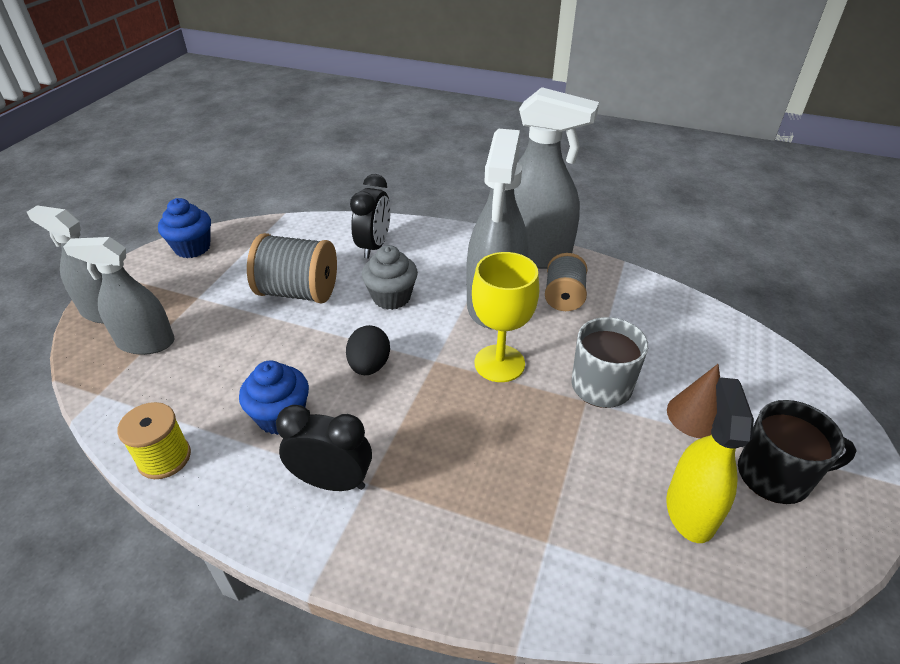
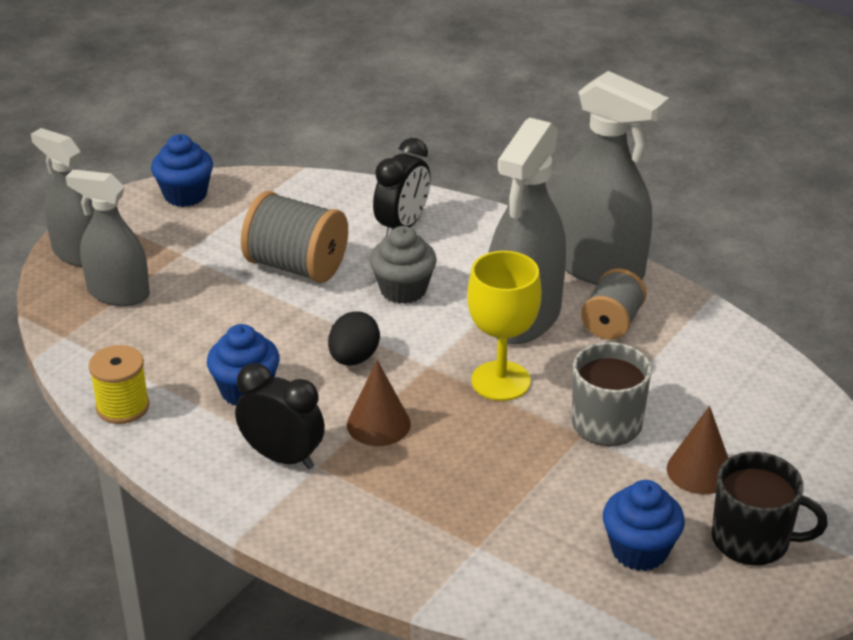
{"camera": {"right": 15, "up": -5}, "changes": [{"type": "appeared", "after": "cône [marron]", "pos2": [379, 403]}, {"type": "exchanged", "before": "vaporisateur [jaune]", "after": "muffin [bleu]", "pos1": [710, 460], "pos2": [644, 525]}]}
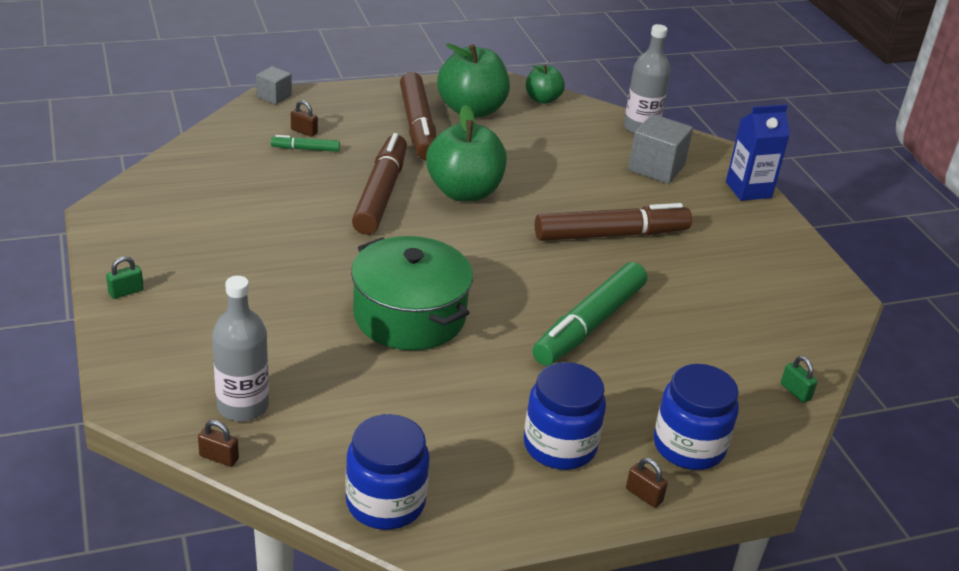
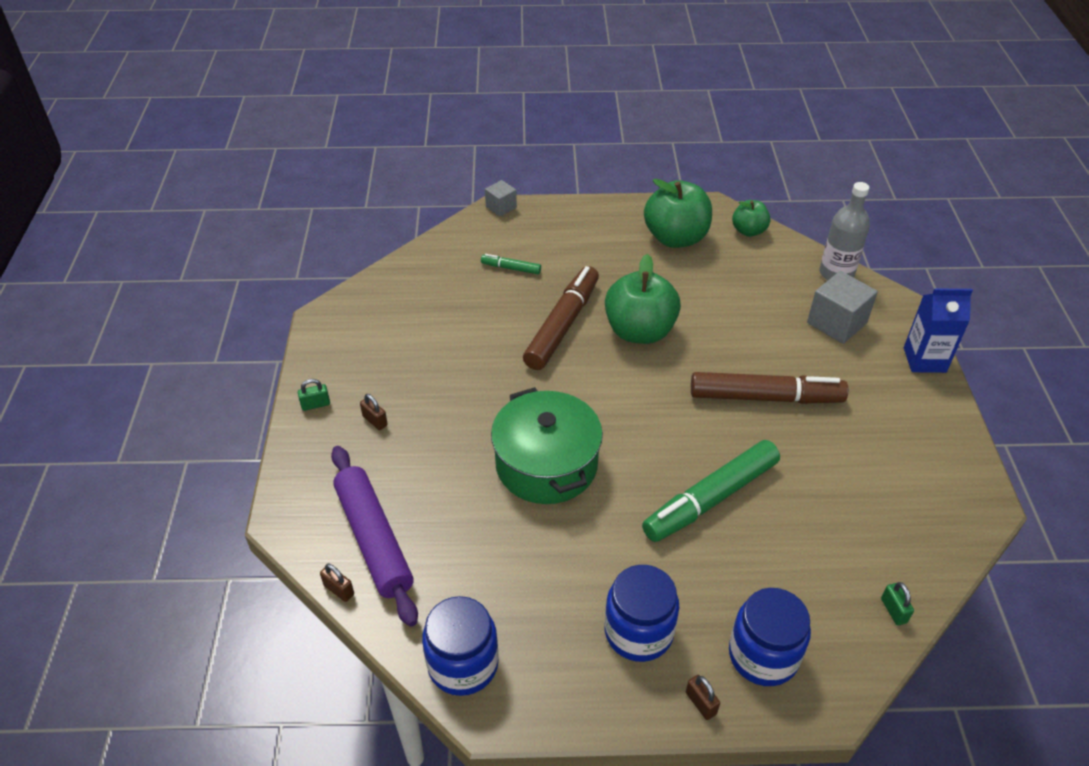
{"camera": {"right": 20, "up": 10}, "changes": [{"type": "missing", "before": "feutre [marron]", "pos1": [418, 116]}, {"type": "relocated", "before": "cadenas [marron]", "pos1": [304, 118], "pos2": [374, 412]}, {"type": "exchanged", "before": "bouteille [gris]", "after": "rouleau à pâtisserie [violet]", "pos1": [240, 348], "pos2": [374, 536]}]}
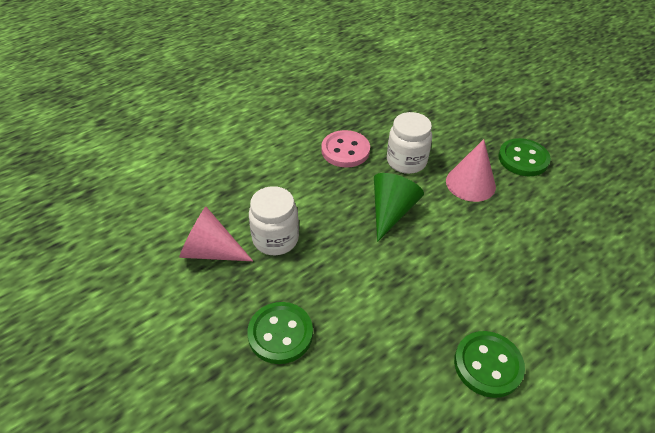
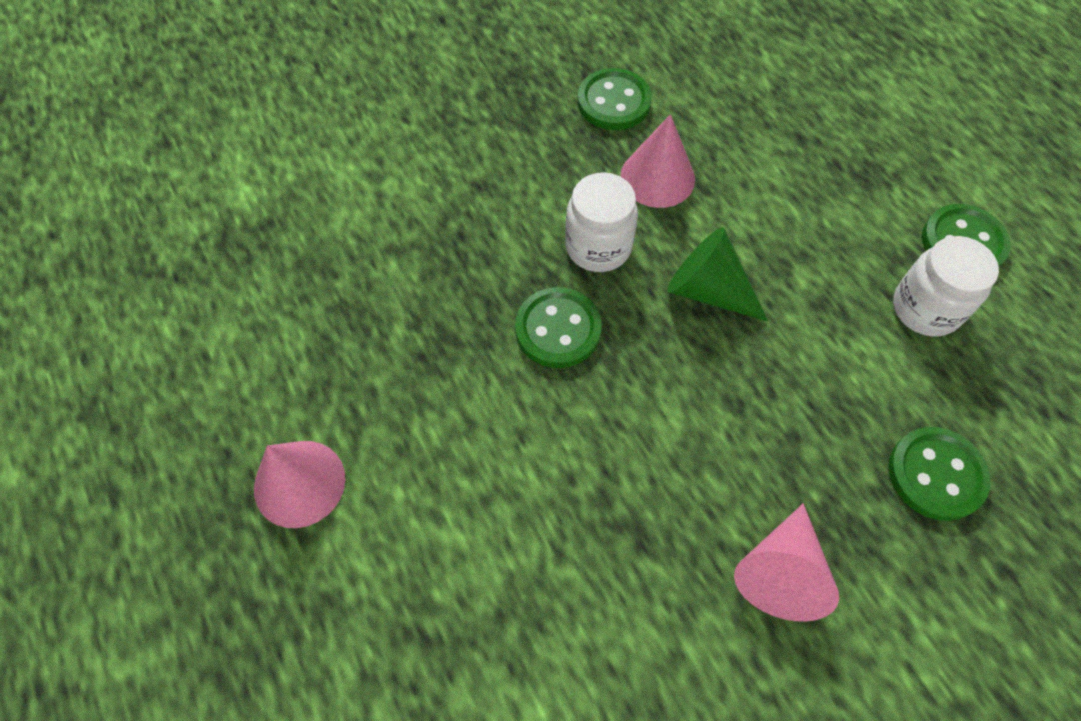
{"camera": {"right": -80, "up": 15}, "changes": [{"type": "appeared", "after": "cône [rose]", "pos2": [299, 484]}, {"type": "relocated", "before": "bocal [blanc]", "pos1": [274, 220], "pos2": [946, 286]}, {"type": "colour", "before": "bouton [rose]", "after": "bouton [vert]", "pos1": [345, 148], "pos2": [558, 327]}]}
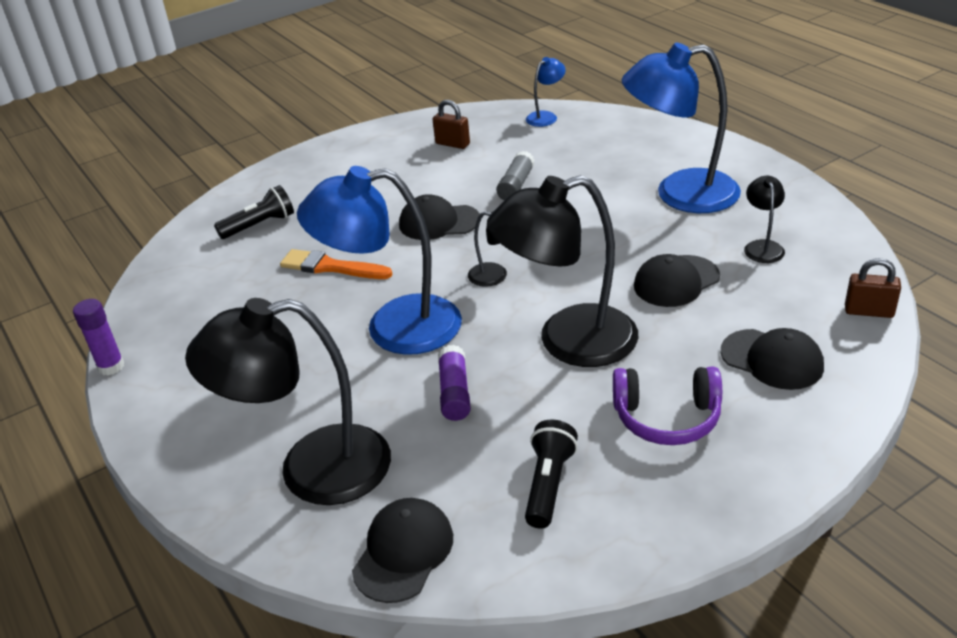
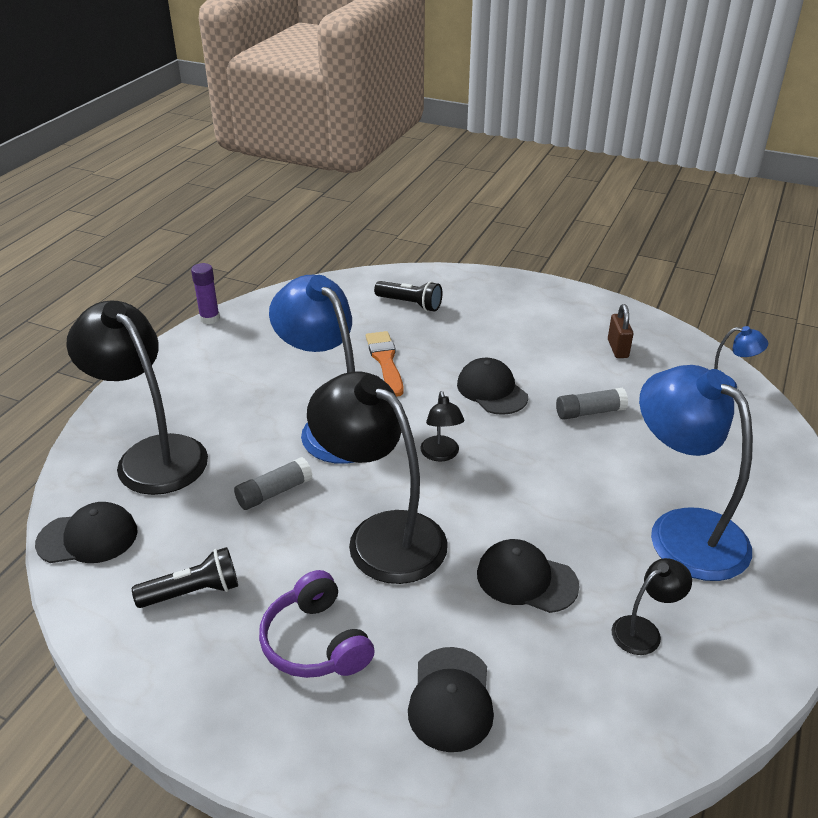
{"camera": {"right": 55, "up": 0}, "changes": [{"type": "missing", "before": "cadenas [marron]", "pos1": [873, 288]}, {"type": "colour", "before": "bâton de colle [violet]", "after": "bâton de colle [gris]", "pos1": [454, 383], "pos2": [273, 483]}]}
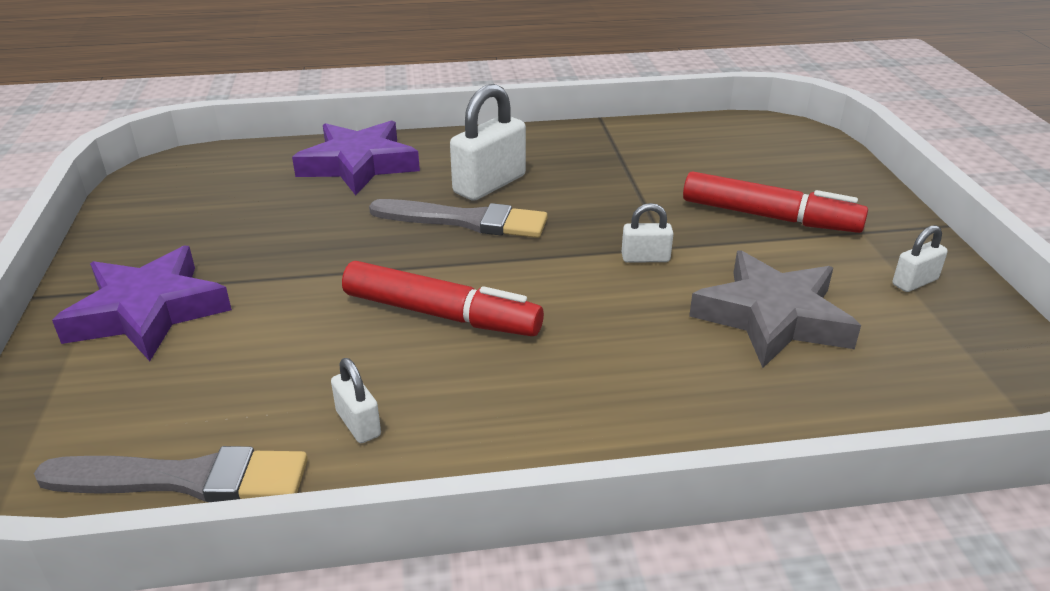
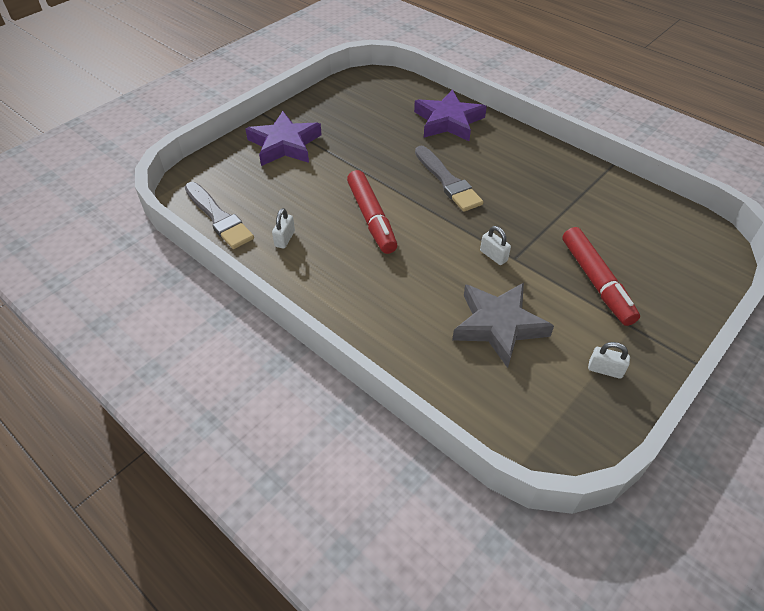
{"camera": {"right": 50, "up": 15}, "changes": [{"type": "missing", "before": "cadenas [blanc]", "pos1": [488, 142]}]}
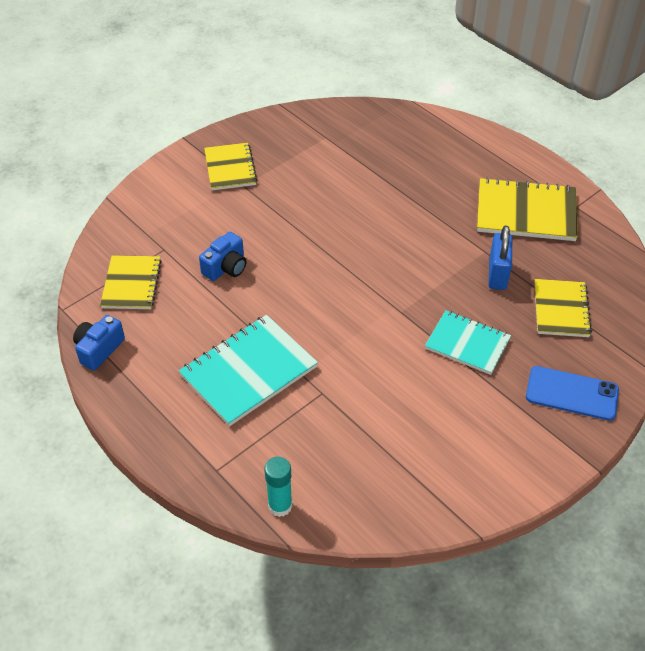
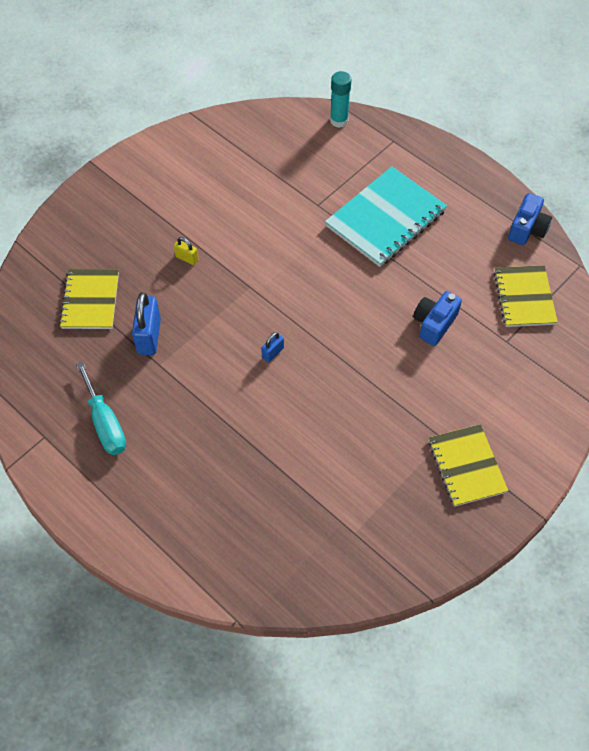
{"camera": {"right": 175, "up": 10}, "changes": [{"type": "missing", "before": "téléphone [bleu]", "pos1": [572, 393]}, {"type": "appeared", "after": "cadenas [bleu]", "pos2": [272, 347]}, {"type": "exchanged", "before": "carnet [turquoise]", "after": "cadenas [jaune]", "pos1": [468, 342], "pos2": [186, 251]}, {"type": "exchanged", "before": "carnet [jaune]", "after": "tournevis [turquoise]", "pos1": [527, 209], "pos2": [101, 408]}]}
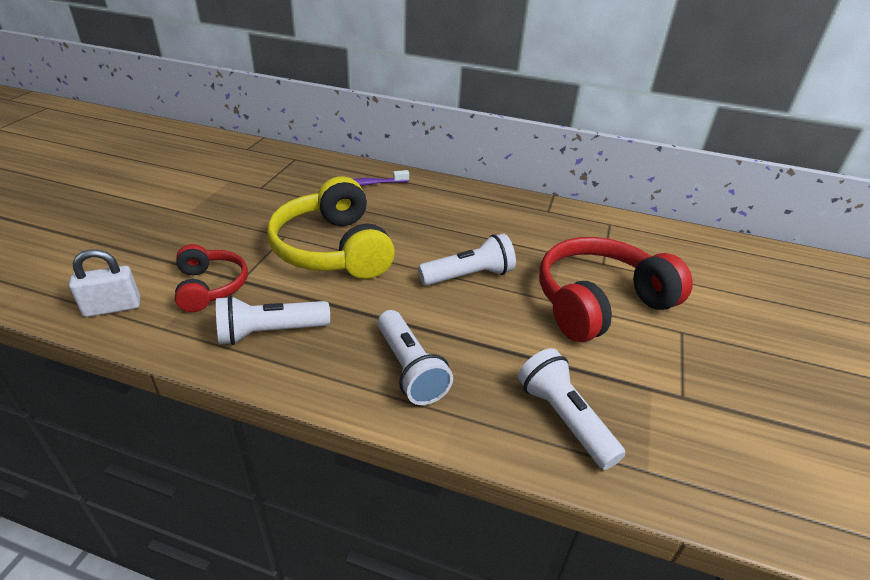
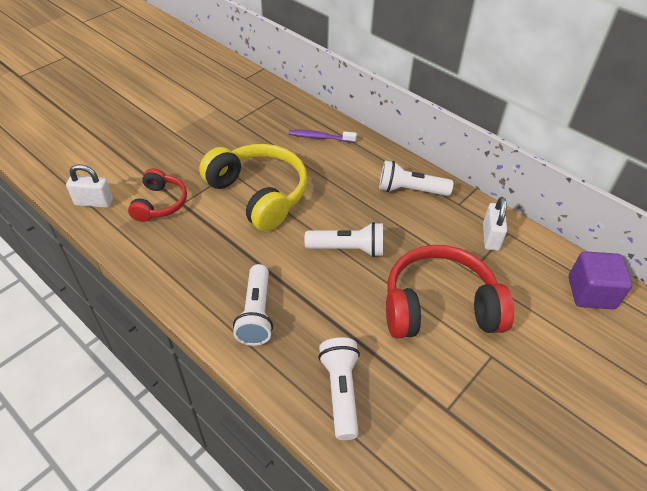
{"camera": {"right": 25, "up": 10}, "changes": [{"type": "appeared", "after": "cadenas [blanc]", "pos2": [495, 224]}, {"type": "appeared", "after": "cube [violet]", "pos2": [600, 280]}, {"type": "relocated", "before": "lampe de poche [blanc]", "pos1": [273, 320], "pos2": [416, 178]}, {"type": "spun", "before": "casque audio [jaune]", "pos1": [331, 227], "pos2": [253, 187], "turn": 135}]}
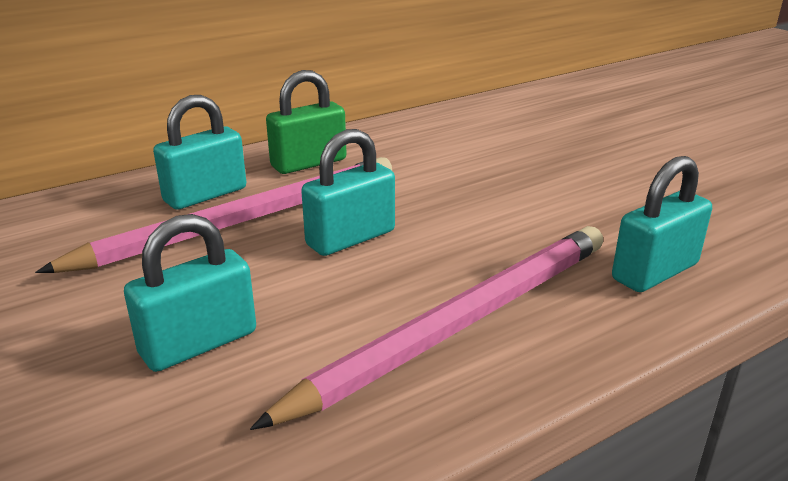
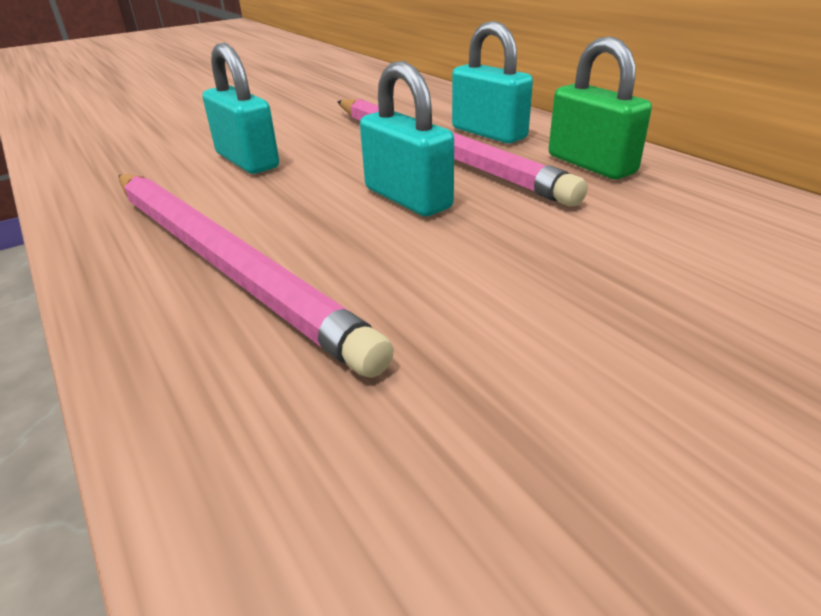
{"camera": {"right": 90, "up": 5}, "changes": [{"type": "missing", "before": "cadenas [turquoise]", "pos1": [662, 224]}]}
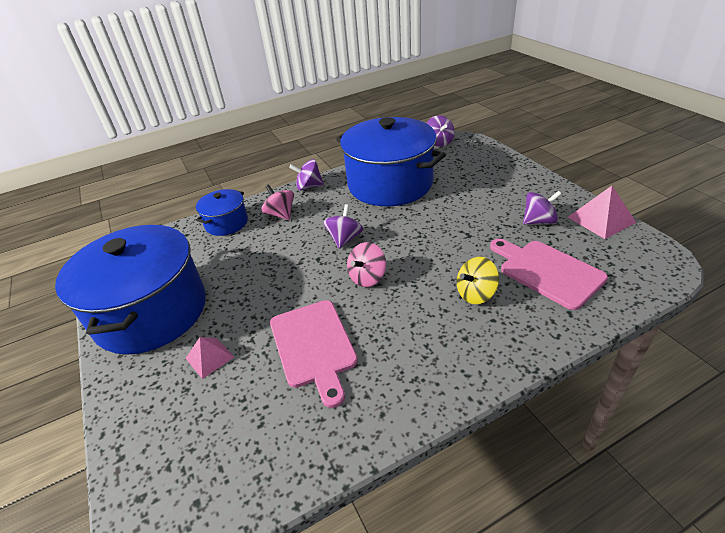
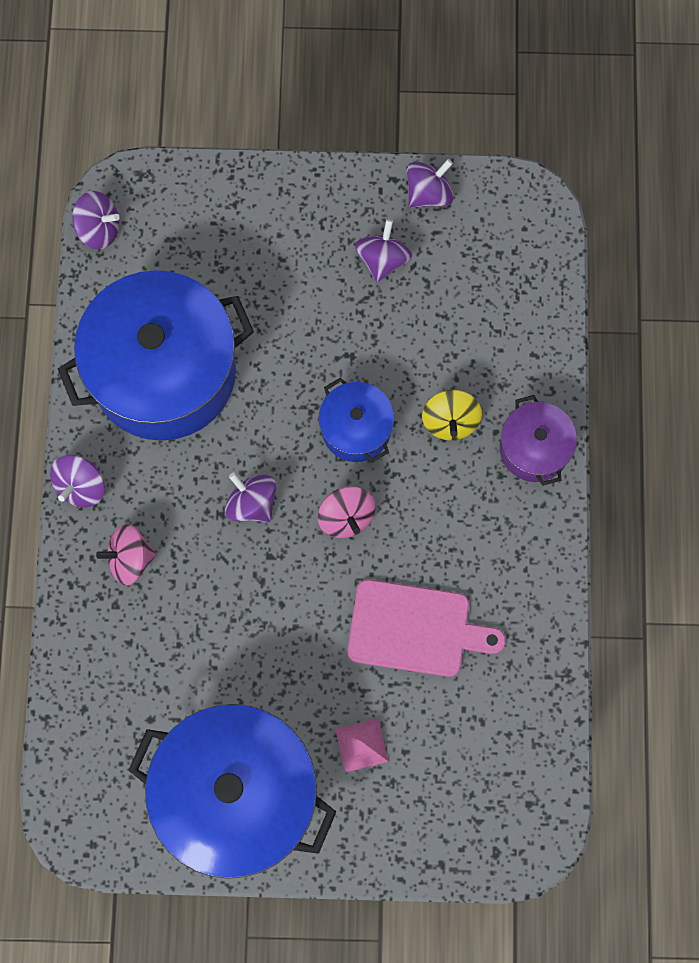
{"camera": {"right": -65, "up": 35}, "changes": [{"type": "missing", "before": "planche à découper [rose]", "pos1": [549, 274]}, {"type": "appeared", "after": "marmite [violet]", "pos2": [538, 440]}, {"type": "relocated", "before": "marmite [bleu]", "pos1": [222, 212], "pos2": [356, 420]}, {"type": "exchanged", "before": "pyramide [rose]", "after": "toupie [violet]", "pos1": [602, 212], "pos2": [430, 183]}]}
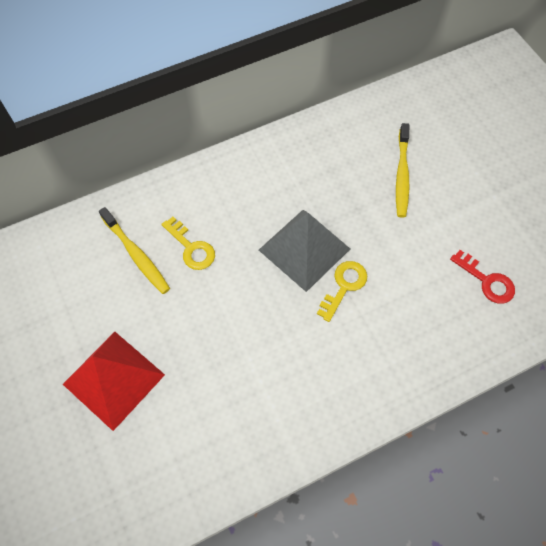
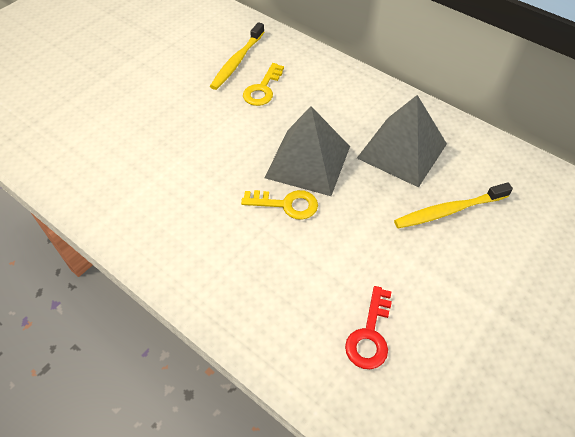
{"camera": {"right": 65, "up": -10}, "changes": [{"type": "missing", "before": "pyramide [rouge]", "pos1": [114, 381]}, {"type": "appeared", "after": "pyramide [gris]", "pos2": [402, 141]}]}
